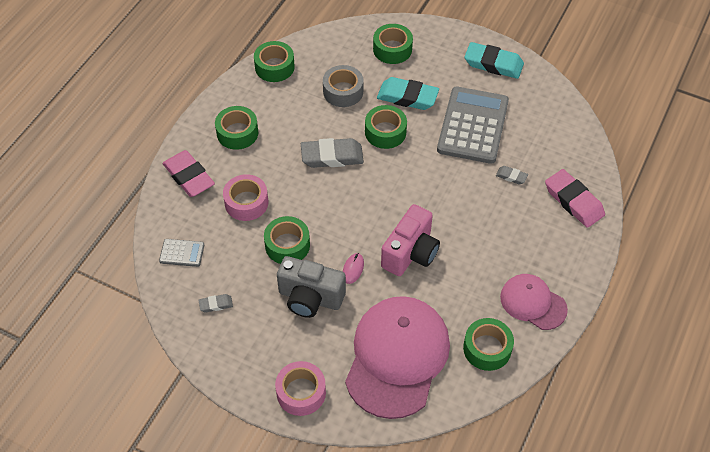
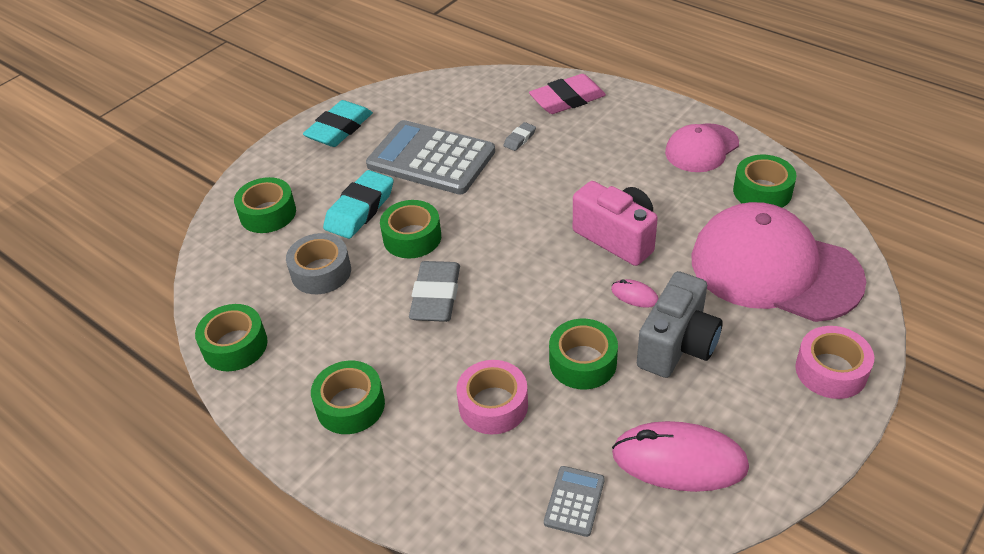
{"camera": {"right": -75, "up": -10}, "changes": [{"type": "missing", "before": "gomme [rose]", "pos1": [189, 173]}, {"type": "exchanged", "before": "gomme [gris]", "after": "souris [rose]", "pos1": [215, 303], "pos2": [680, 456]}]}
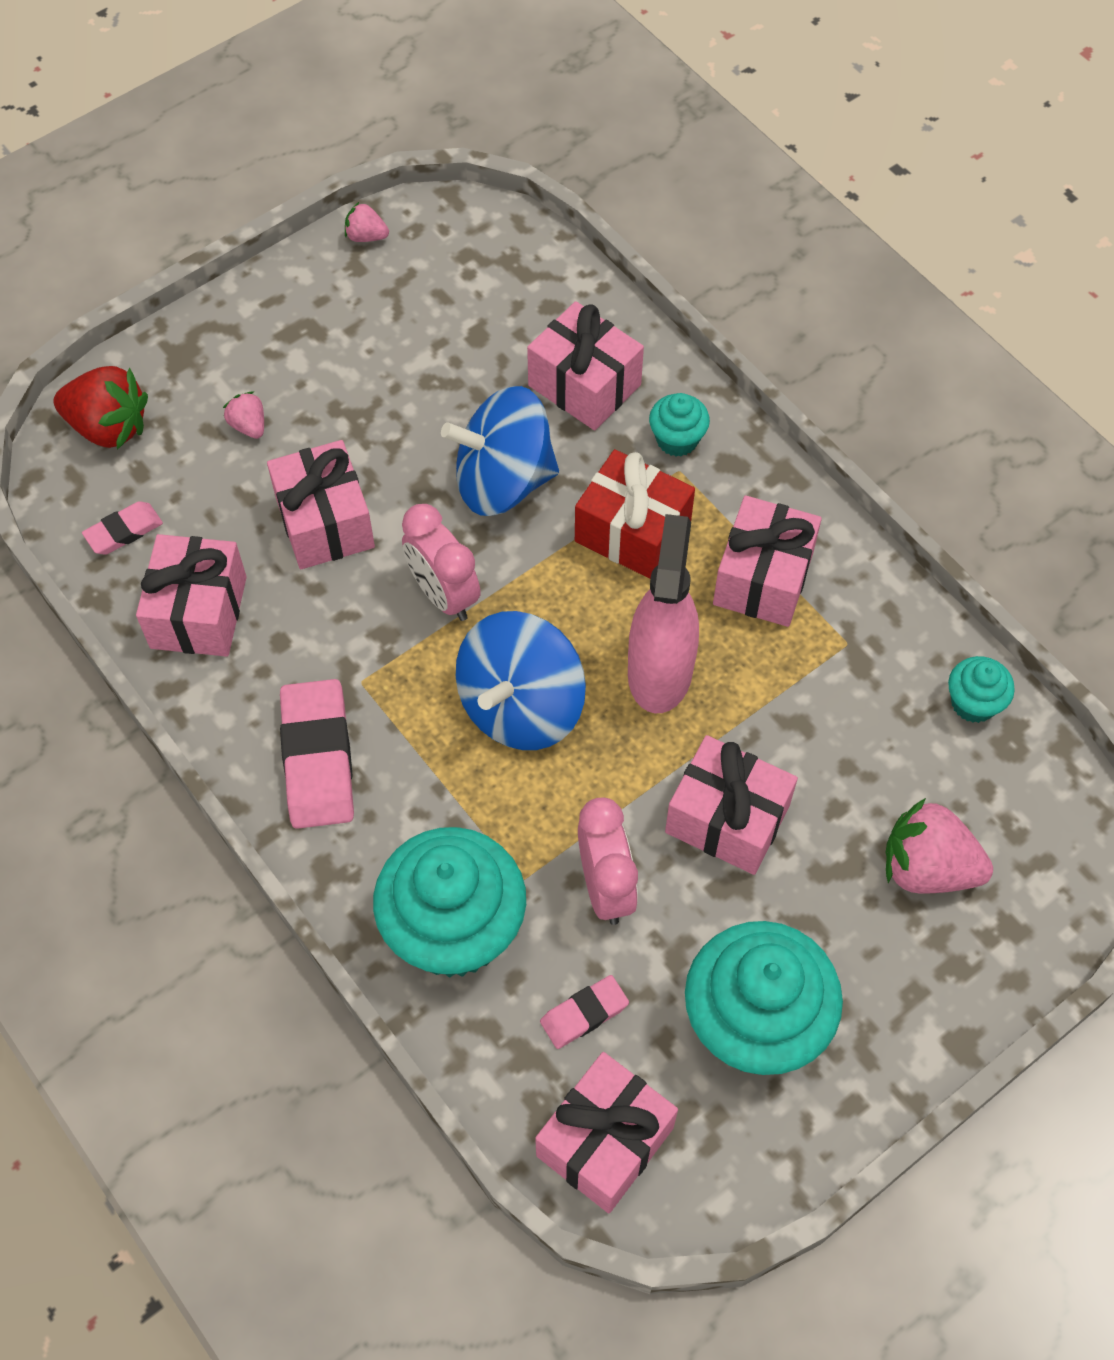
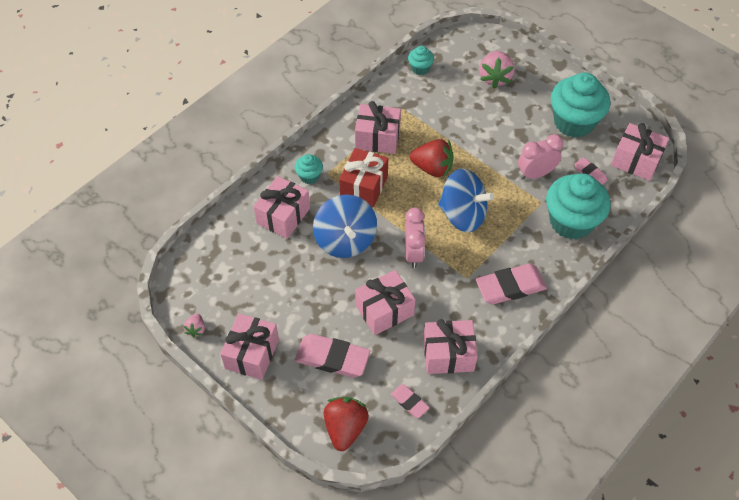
{"camera": {"right": -100, "up": -5}, "changes": [{"type": "relocated", "before": "cadeau [rose]", "pos1": [731, 805], "pos2": [249, 346]}, {"type": "exchanged", "before": "fraise [rose]", "after": "gomme [rose]", "pos1": [243, 415], "pos2": [332, 356]}, {"type": "exchanged", "before": "vaporisateur [rose]", "after": "fraise [rouge]", "pos1": [663, 613], "pos2": [432, 158]}, {"type": "spun", "before": "réveil [rose]", "pos1": [441, 562], "pos2": [415, 238], "turn": -45}]}
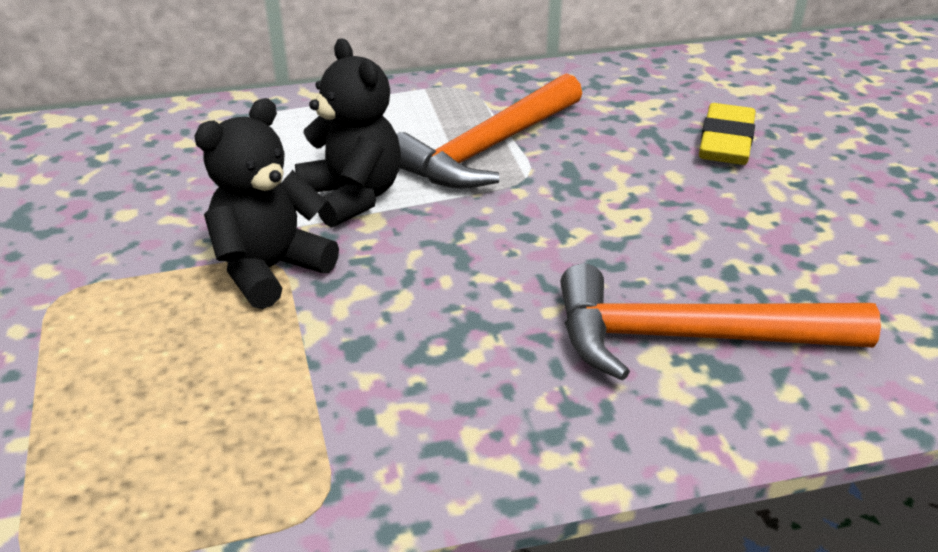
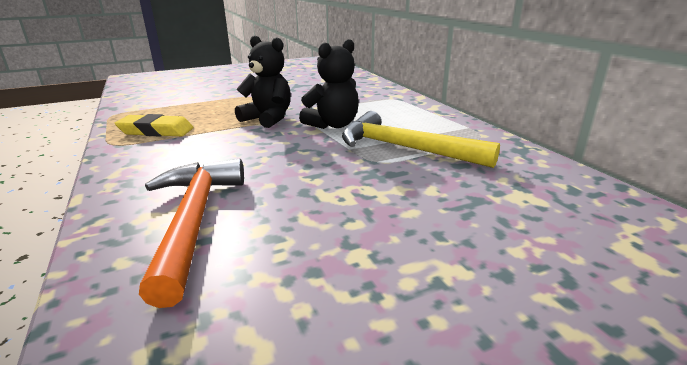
{"camera": {"right": 80, "up": -10}, "changes": [{"type": "relocated", "before": "gomme [jaune]", "pos1": [727, 134], "pos2": [154, 125]}, {"type": "colour", "before": "marteau [orange]", "after": "marteau [jaune]", "pos1": [489, 131], "pos2": [421, 139]}]}
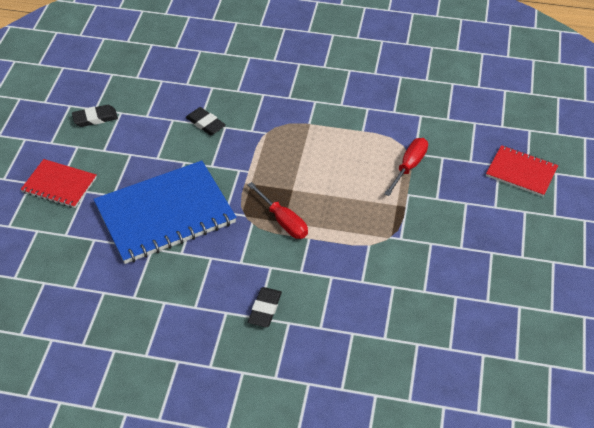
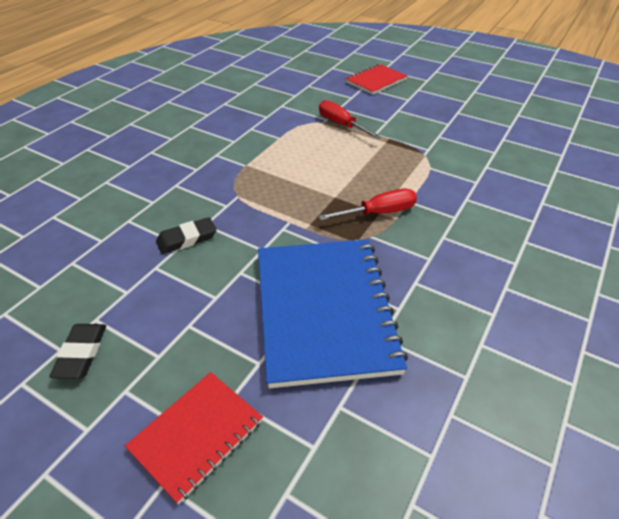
{"camera": {"right": -70, "up": -5}, "changes": [{"type": "missing", "before": "gomme [noir]", "pos1": [265, 307]}]}
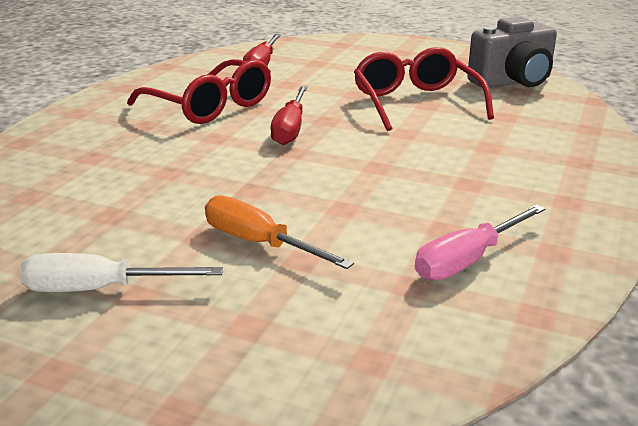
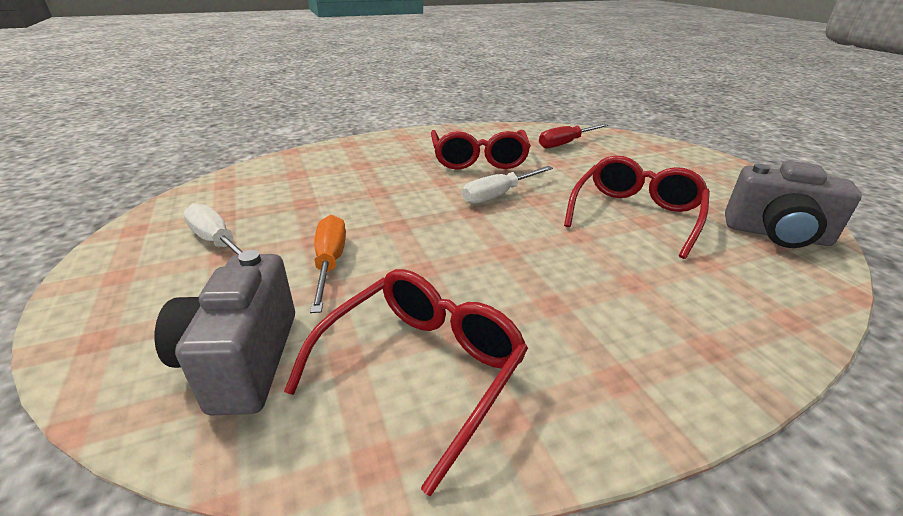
{"camera": {"right": 45, "up": 5}, "changes": [{"type": "appeared", "after": "appareil photo [gris]", "pos2": [225, 333]}, {"type": "exchanged", "before": "tournevis [rose]", "after": "lunettes [rouge]", "pos1": [480, 243], "pos2": [406, 382]}, {"type": "colour", "before": "tournevis [rouge]", "after": "tournevis [blanc]", "pos1": [289, 115], "pos2": [507, 185]}]}
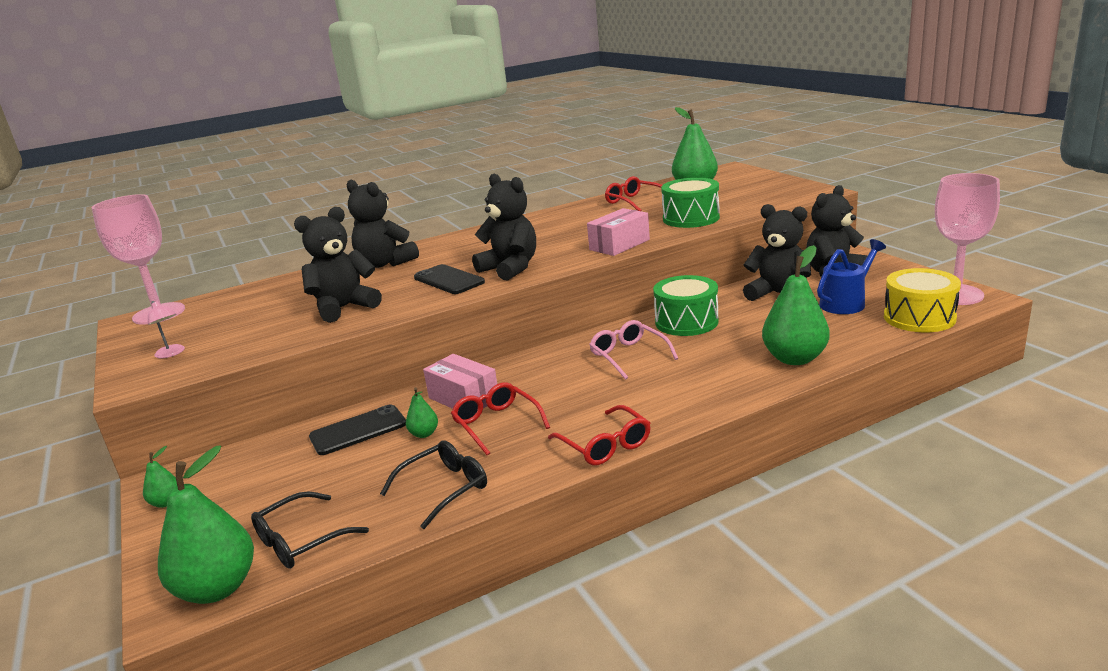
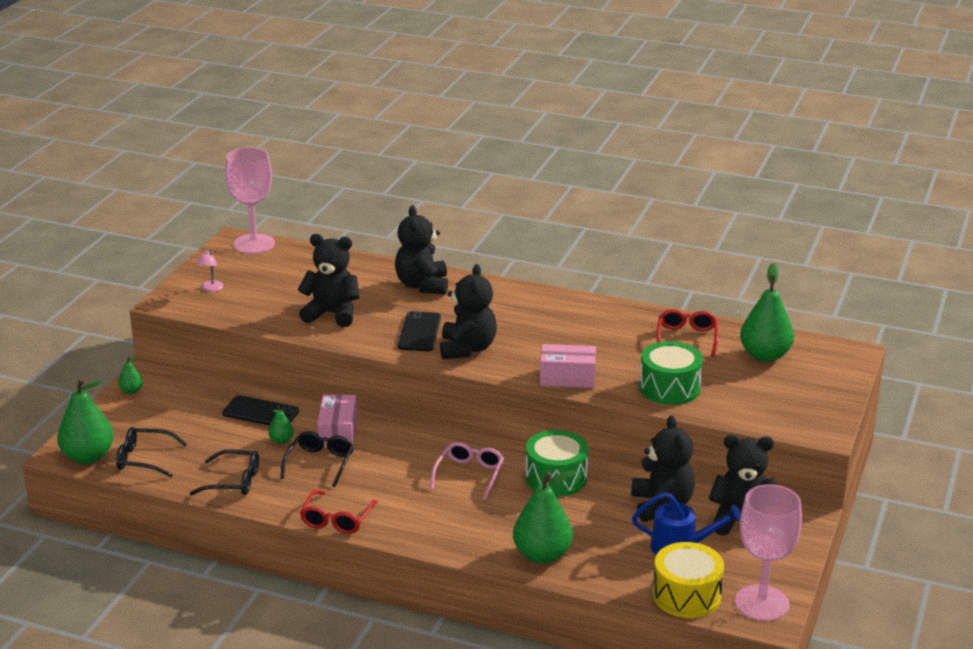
{"camera": {"right": 45, "up": 5}, "changes": [{"type": "colour", "before": "lunettes [rouge]", "after": "lunettes [noir]", "pos1": [500, 419], "pos2": [317, 459]}]}
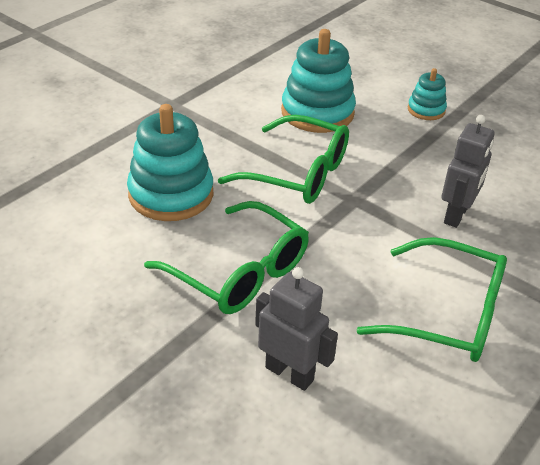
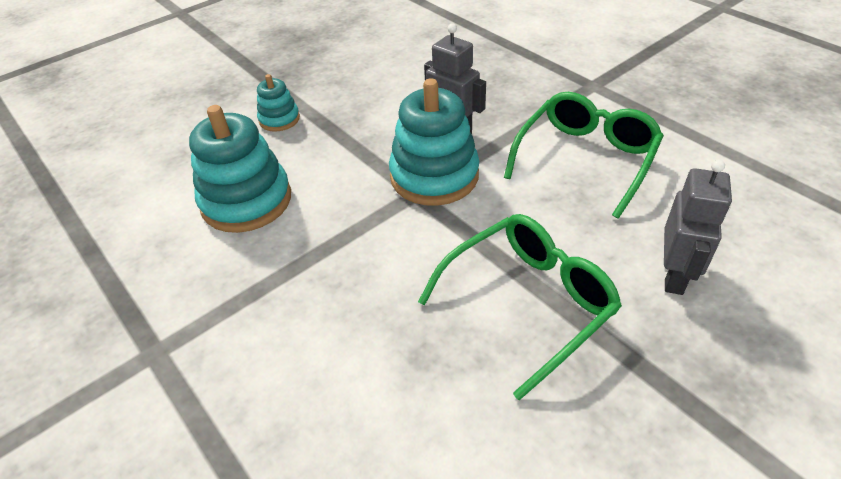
{"camera": {"right": -75, "up": 5}, "changes": [{"type": "missing", "before": "lunettes [vert]", "pos1": [283, 159]}, {"type": "relocated", "before": "jouet à empiler [turquoise]", "pos1": [170, 162], "pos2": [434, 142]}, {"type": "spun", "before": "robot [gris]", "pos1": [296, 329], "pos2": [698, 227], "turn": 150}]}
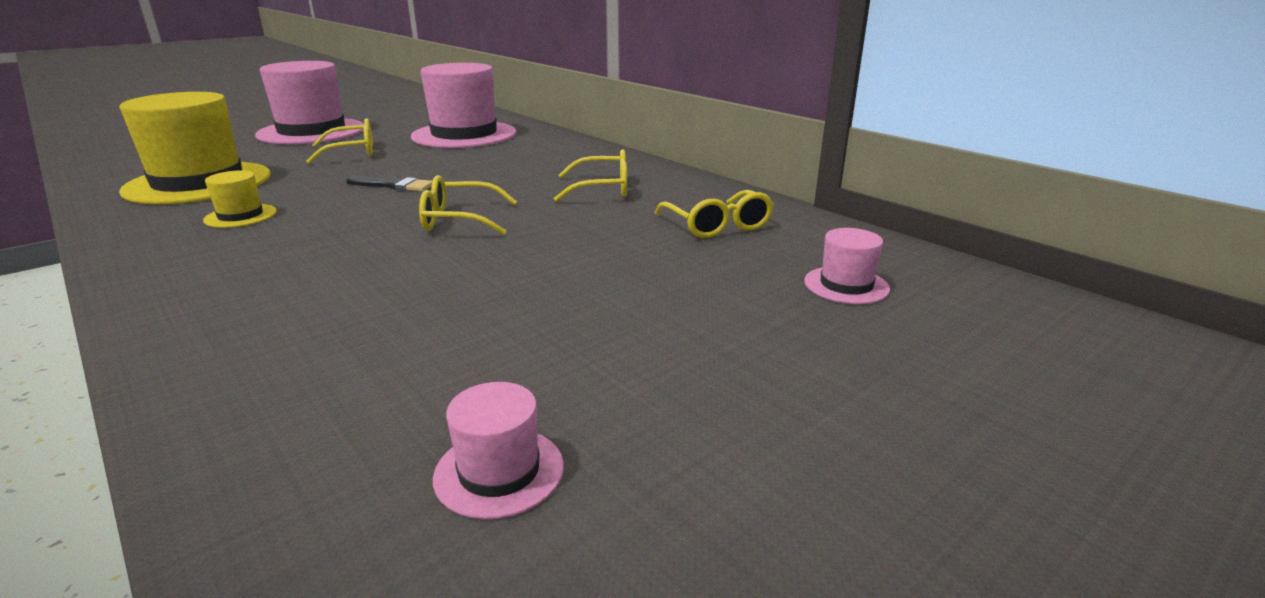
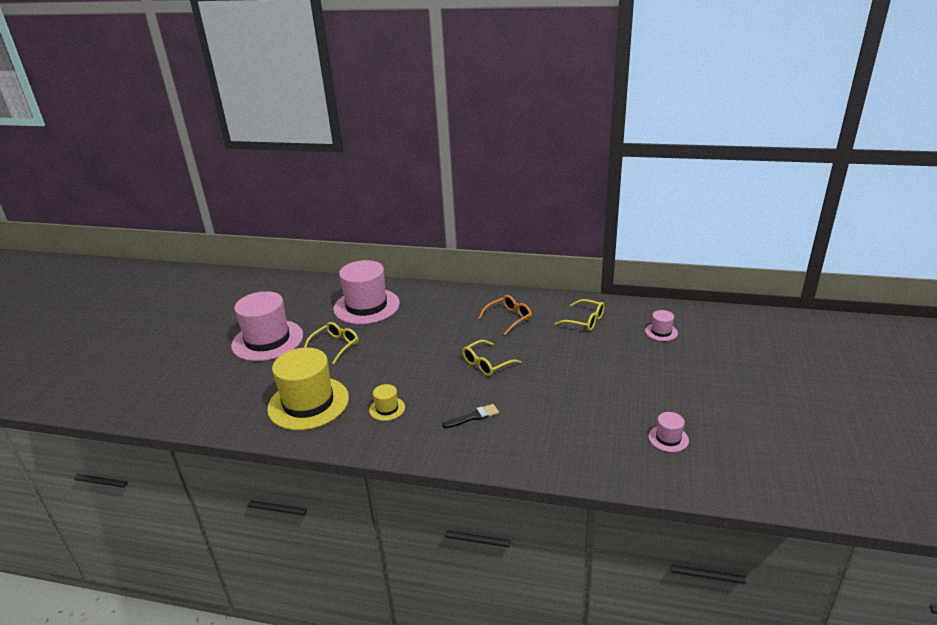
{"camera": {"right": -35, "up": 5}, "changes": [{"type": "relocated", "before": "pinceau [noir]", "pos1": [389, 183], "pos2": [470, 416]}, {"type": "colour", "before": "lunettes [jaune]", "after": "lunettes [orange]", "pos1": [590, 175], "pos2": [505, 315]}]}
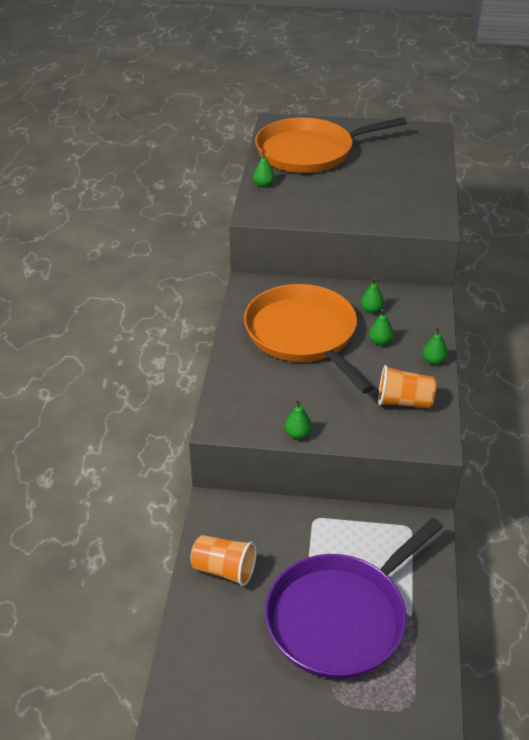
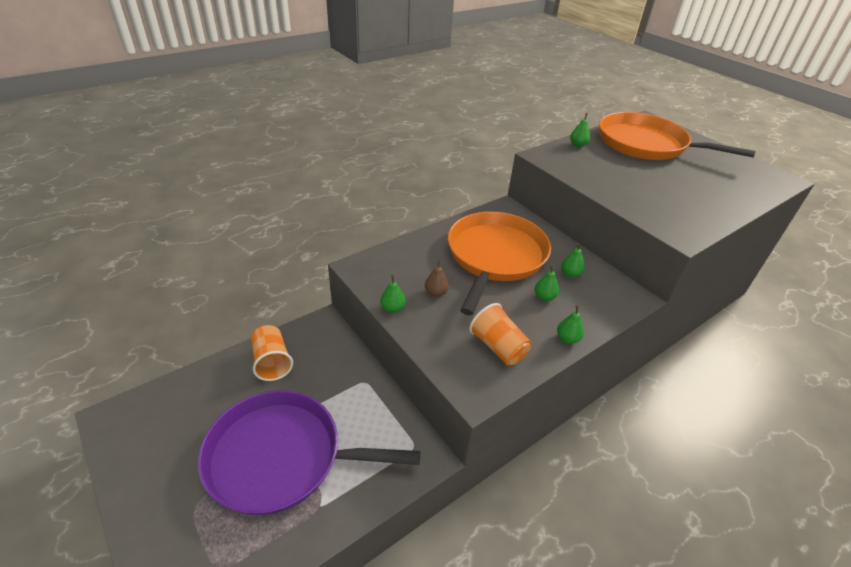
{"camera": {"right": 45, "up": 0}, "changes": [{"type": "appeared", "after": "poire [marron]", "pos2": [437, 278]}]}
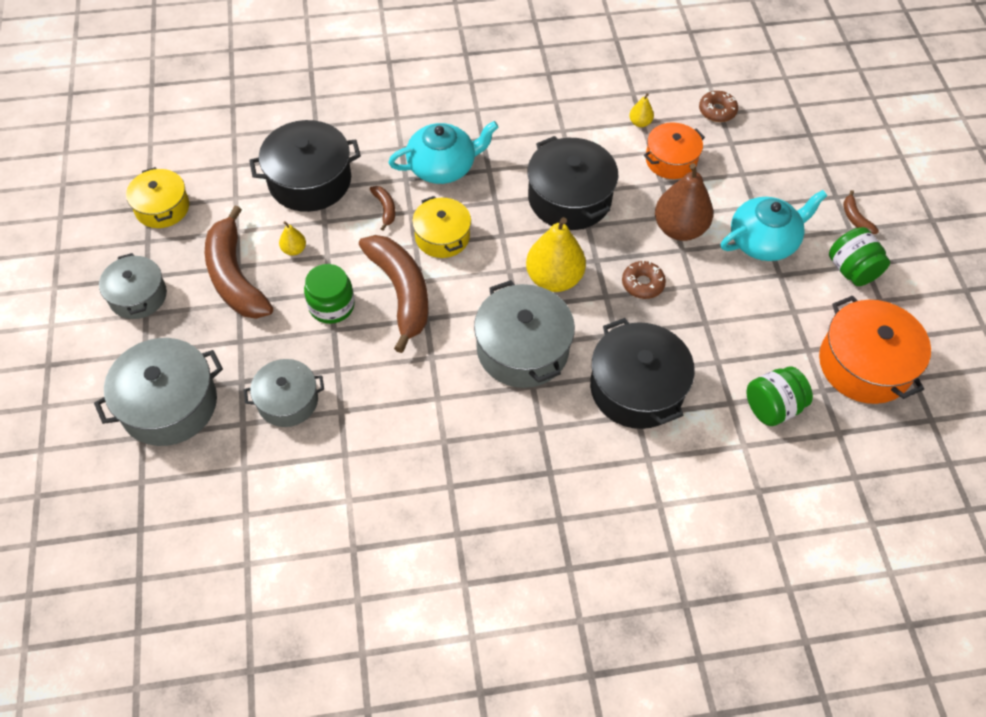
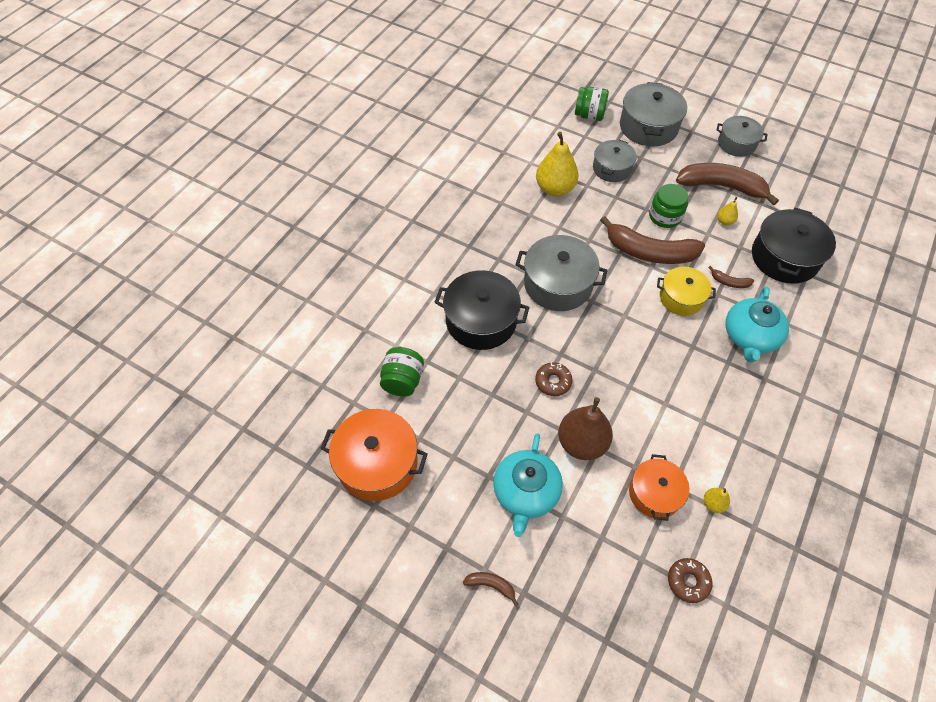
{"camera": {"right": 130, "up": 0}, "changes": [{"type": "missing", "before": "marmite [jaune]", "pos1": [157, 197]}, {"type": "missing", "before": "marmite [noir]", "pos1": [573, 183]}, {"type": "relocated", "before": "poire [jaune]", "pos1": [556, 254], "pos2": [557, 164]}, {"type": "relocated", "before": "bocal [vert]", "pos1": [859, 256], "pos2": [592, 103]}]}
